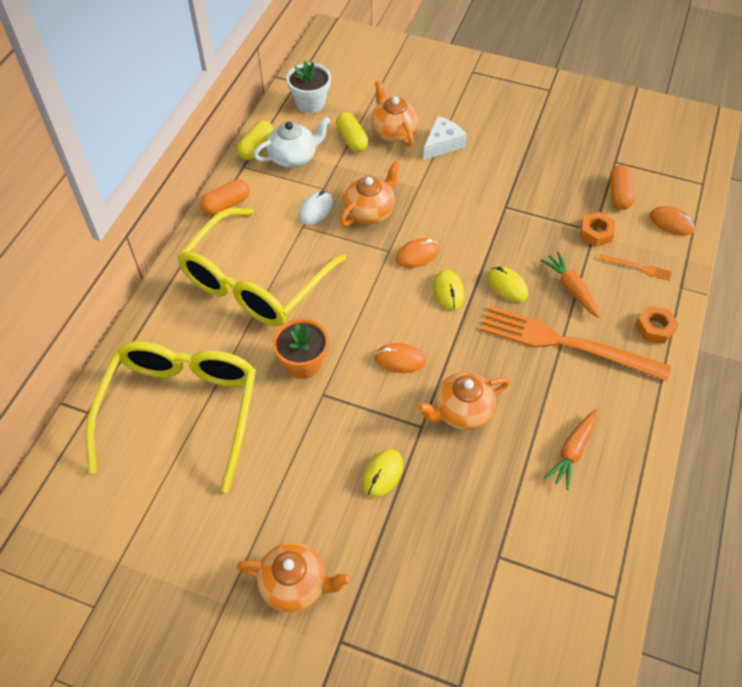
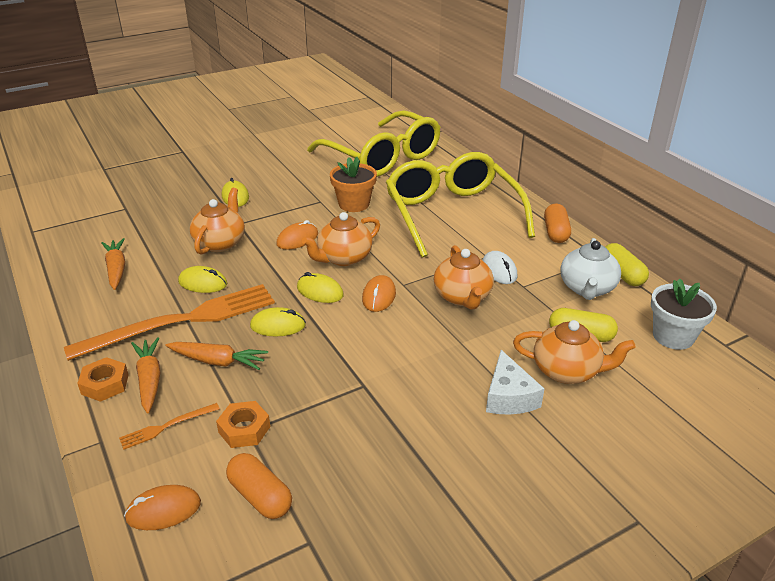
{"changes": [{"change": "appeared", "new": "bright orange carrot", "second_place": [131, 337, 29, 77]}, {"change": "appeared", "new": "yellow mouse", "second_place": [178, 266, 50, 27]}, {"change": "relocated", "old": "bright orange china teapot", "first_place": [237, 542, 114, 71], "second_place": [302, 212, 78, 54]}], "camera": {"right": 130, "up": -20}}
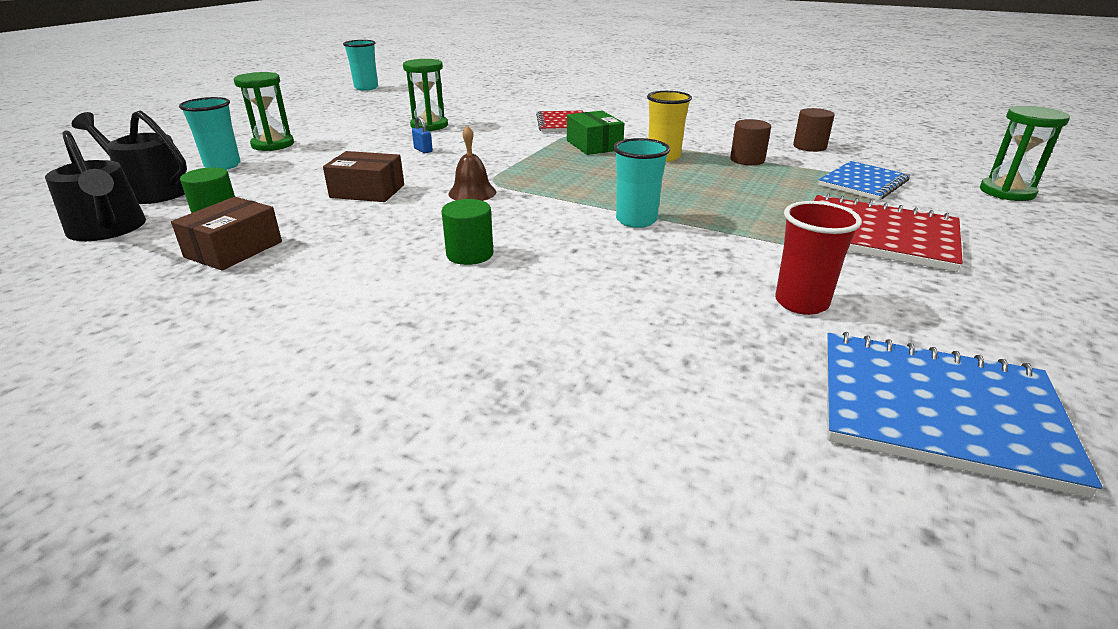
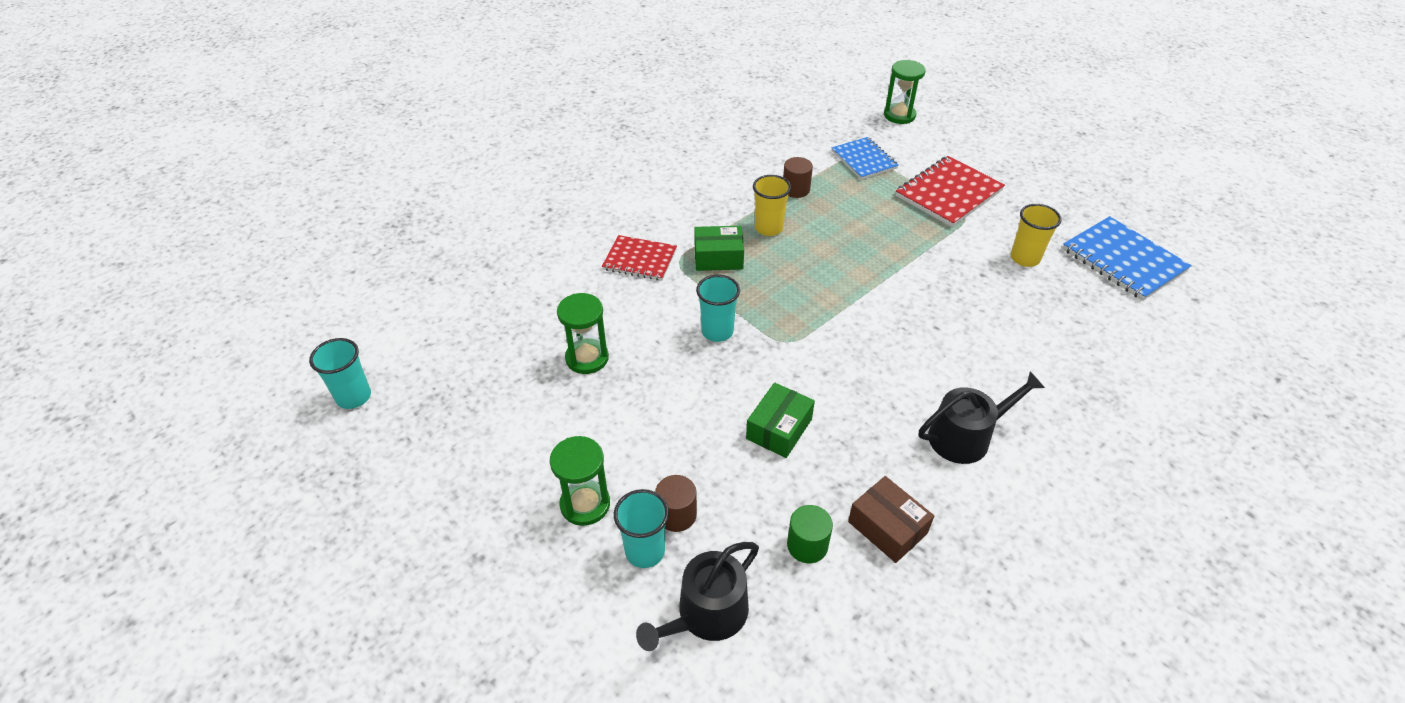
{"changes": [{"change": "missing", "old": "cobalt small lock", "first_place": [412, 116, 21, 37]}, {"change": "missing", "old": "emerald cylinder", "first_place": [442, 199, 51, 66]}, {"change": "missing", "old": "russet bell", "first_place": [449, 125, 47, 76]}, {"change": "relocated", "old": "jet-black sprinkling can", "first_place": [45, 130, 101, 111], "second_place": [919, 371, 126, 93]}, {"change": "relocated", "old": "aqua beaker", "first_place": [613, 138, 57, 90], "second_place": [696, 275, 44, 67]}, {"change": "relocated", "old": "russet cylinder", "first_place": [793, 108, 42, 44], "second_place": [655, 475, 42, 57]}, {"change": "colour", "old": "russet package", "new": "emerald package", "first_place": [323, 151, 81, 51], "second_place": [746, 383, 69, 75]}, {"change": "colour", "old": "scarlet beaker", "new": "yellow beaker", "first_place": [775, 201, 87, 114], "second_place": [1011, 204, 51, 63]}, {"change": "spun", "old": "cobalt exercise book", "first_place": [826, 332, 276, 166], "second_place": [1062, 216, 130, 85], "degrees": -75}], "camera": {"right": -70, "up": 15}}
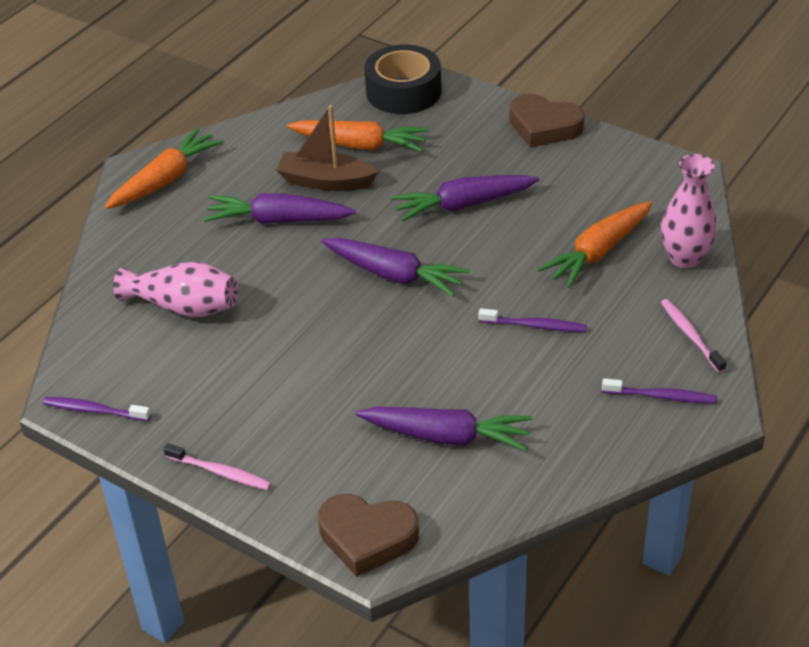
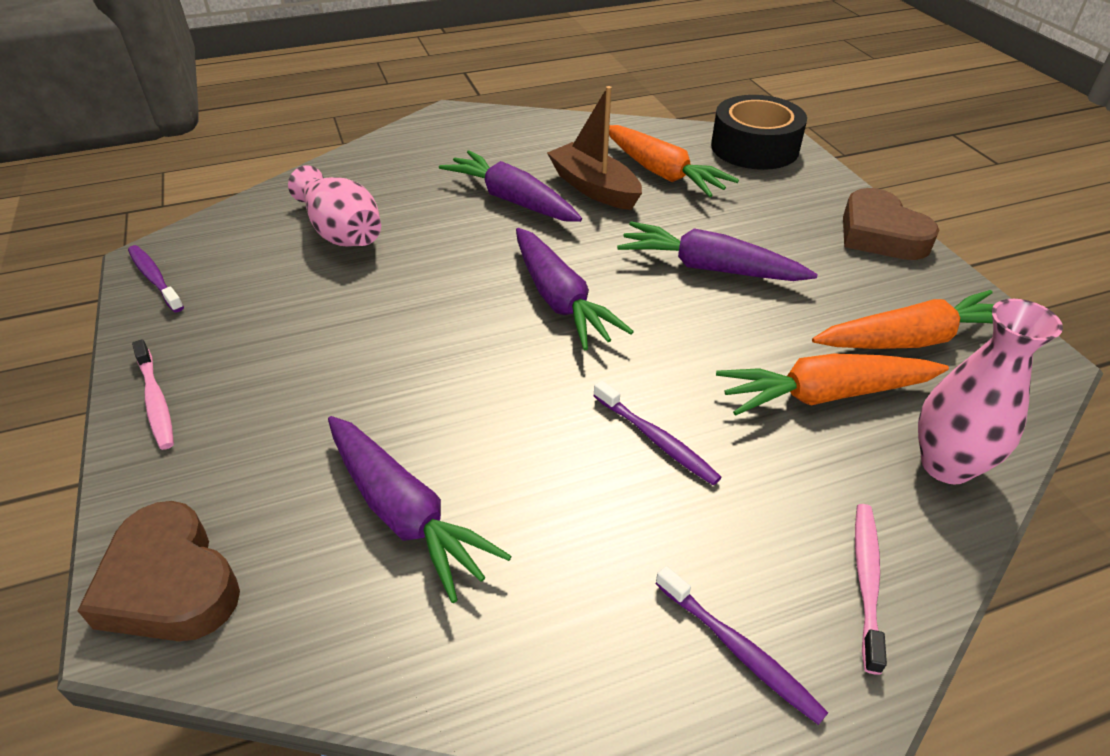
{"changes": [{"change": "relocated", "old": "bright orange carrot", "first_place": [105, 128, 118, 81], "second_place": [812, 290, 183, 59]}], "camera": {"right": 35, "up": 0}}
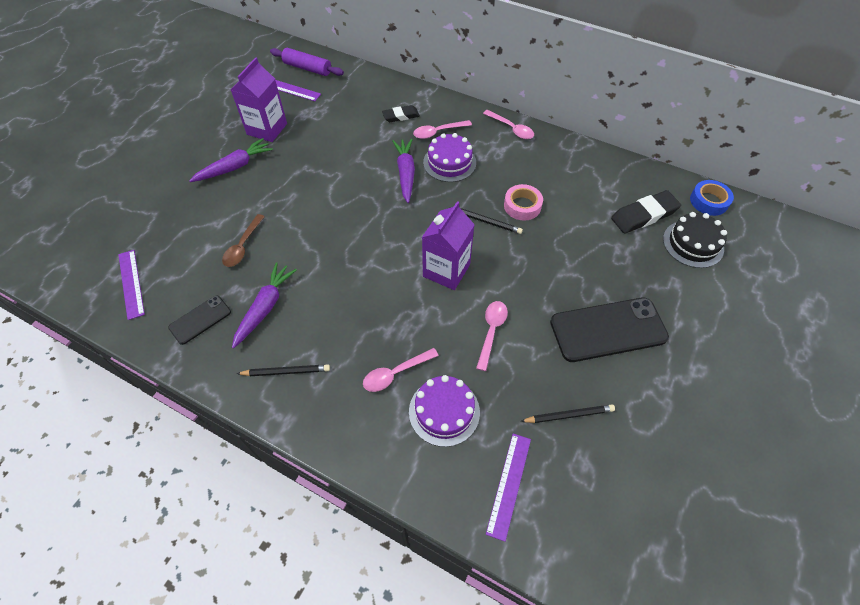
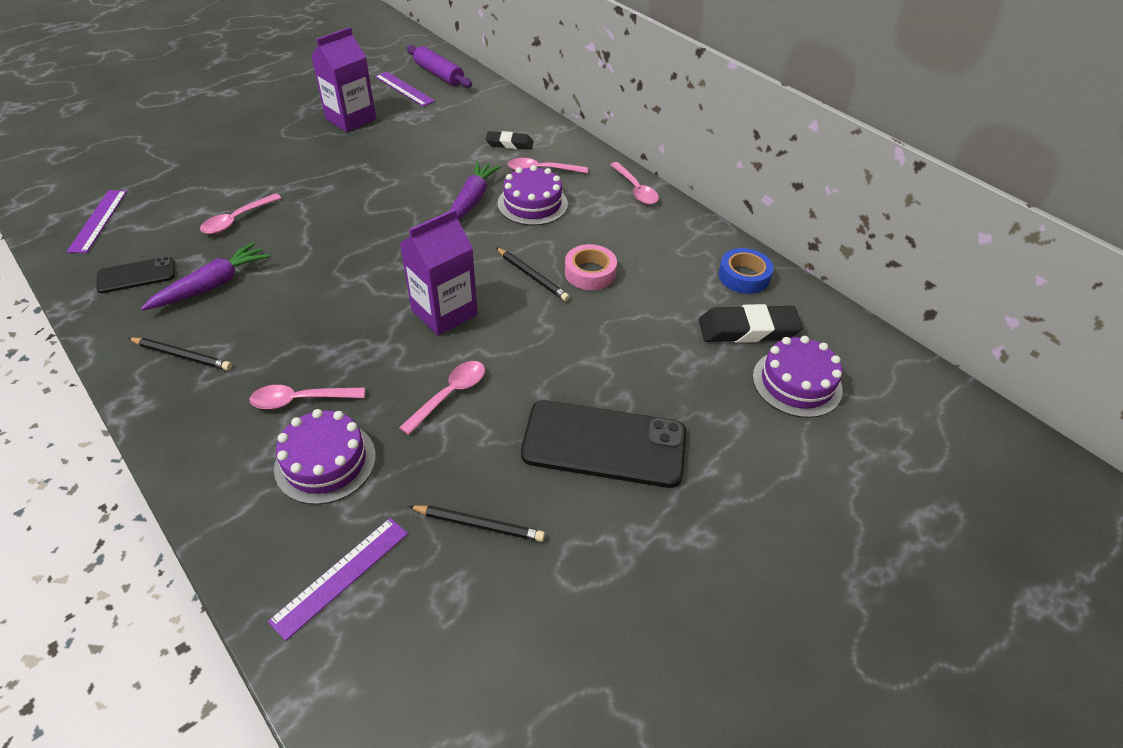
{"changes": [{"change": "missing", "old": "violet carrot", "first_place": [189, 138, 84, 44]}, {"change": "relocated", "old": "cobalt tape", "first_place": [690, 180, 44, 36], "second_place": [718, 248, 55, 46]}, {"change": "colour", "old": "russet spoon", "new": "rose-pink spoon", "first_place": [222, 214, 43, 53], "second_place": [200, 193, 81, 41]}, {"change": "colour", "old": "jet-black layer cake", "new": "violet layer cake", "first_place": [663, 212, 64, 56], "second_place": [753, 336, 90, 82]}], "camera": {"right": 20, "up": -10}}
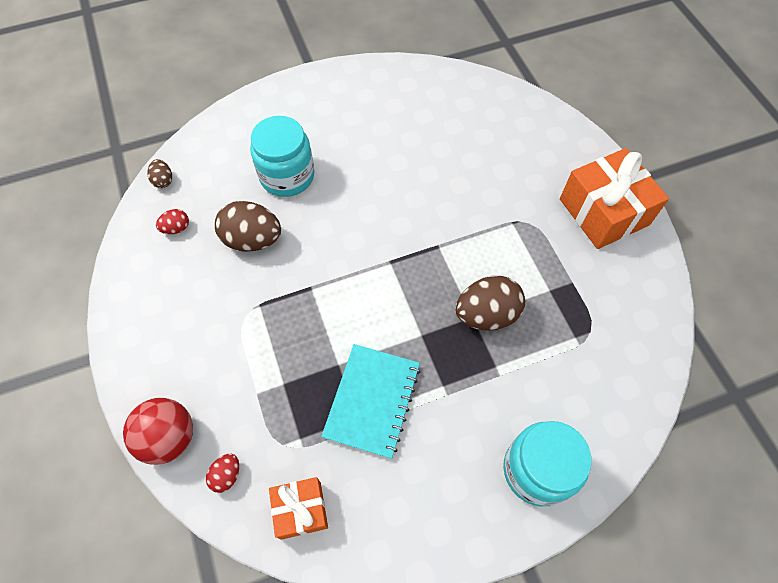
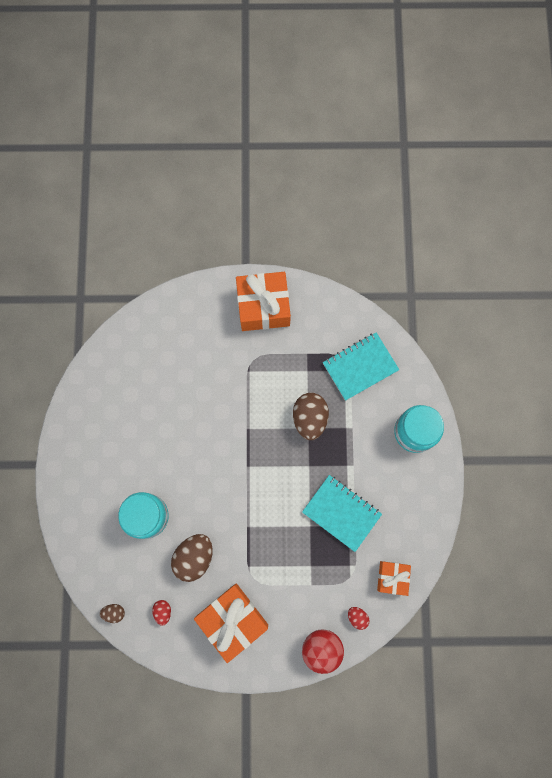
{"changes": [{"change": "appeared", "new": "bright orange gift", "second_place": [194, 583, 74, 80]}, {"change": "appeared", "new": "aqua exercise book", "second_place": [323, 332, 76, 69]}], "camera": {"right": -70, "up": 15}}
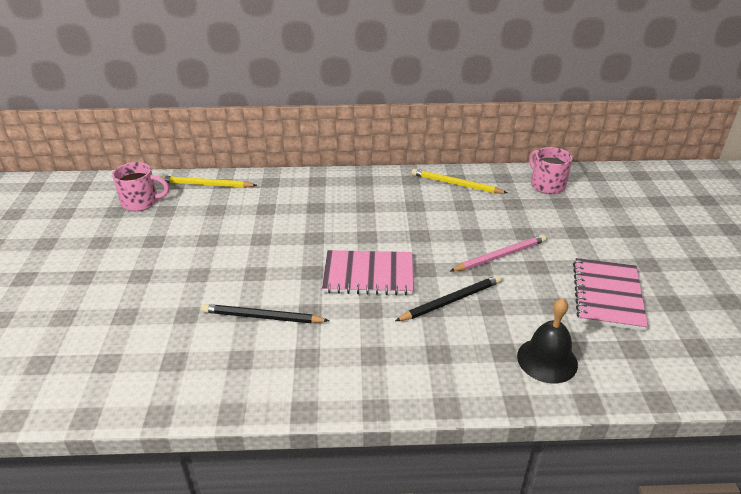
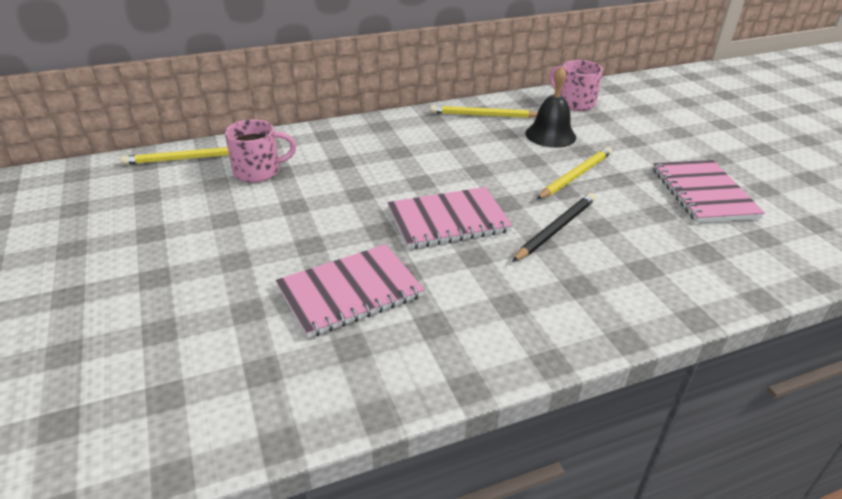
{"changes": [{"change": "relocated", "old": "rose-pink coffee mug", "first_place": [112, 162, 57, 49], "second_place": [225, 119, 72, 63]}, {"change": "relocated", "old": "jet-black bell", "first_place": [517, 298, 61, 85], "second_place": [525, 66, 51, 82]}, {"change": "exchanged", "old": "jet-black pencil", "new": "rose-pink exercise book", "first_place": [202, 304, 127, 20], "second_place": [276, 244, 149, 94]}, {"change": "colour", "old": "rose-pink pencil", "new": "yellow pencil", "first_place": [450, 235, 96, 37], "second_place": [537, 147, 75, 52]}], "camera": {"right": -20, "up": 0}}
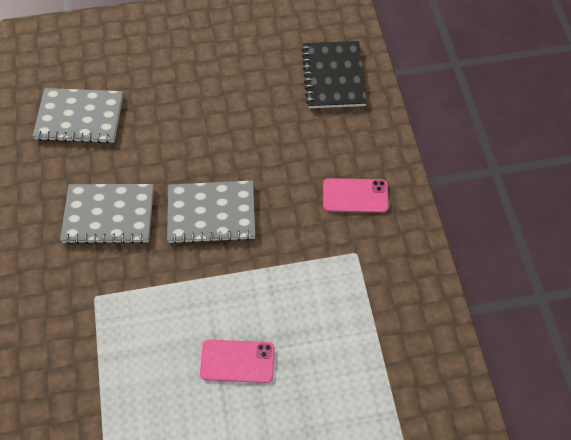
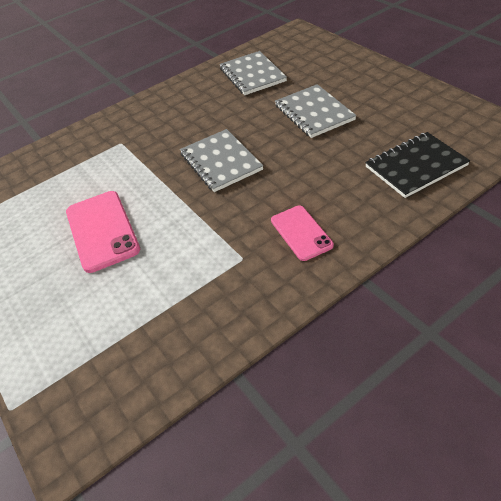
{"changes": [{"change": "relocated", "old": "gray exercise book", "first_place": [60, 184, 94, 60], "second_place": [275, 84, 82, 54]}, {"change": "size", "old": "rose-pink phone", "first_place": [200, 340, 75, 43], "second_place": [66, 191, 74, 82], "factor": 1.57}], "camera": {"right": 70, "up": -15}}
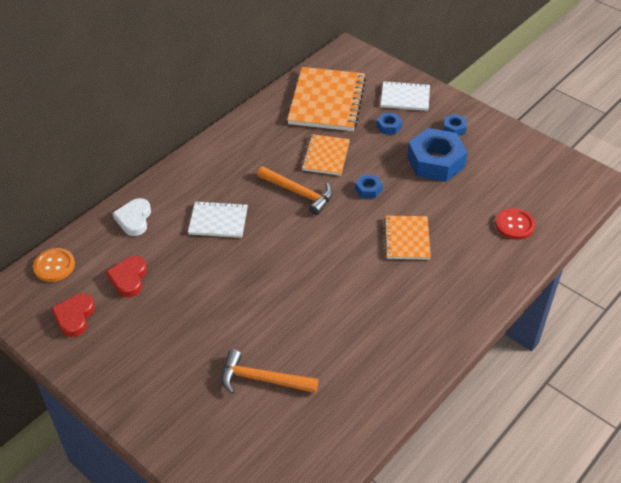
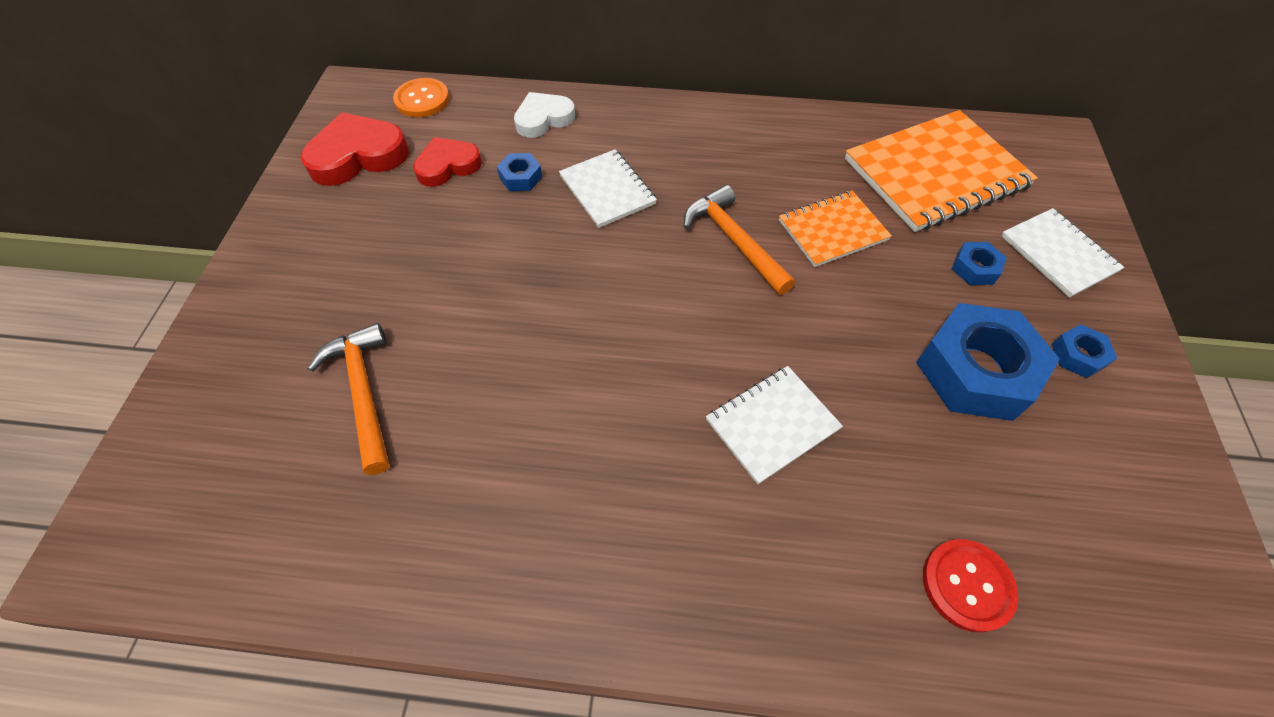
{"changes": [{"change": "relocated", "old": "cobalt hexagon nut", "first_place": [355, 175, 28, 23], "second_place": [497, 153, 45, 38]}, {"change": "colour", "old": "bright orange exercise book", "new": "pure white exercise book", "first_place": [384, 215, 47, 45], "second_place": [706, 366, 137, 118]}, {"change": "spun", "old": "bright orange claw hammer", "first_place": [257, 166, 76, 49], "second_place": [684, 185, 111, 110], "degrees": 150}, {"change": "size", "old": "scarlet heart", "first_place": [51, 293, 44, 44], "second_place": [301, 112, 108, 74], "factor": 1.5}], "camera": {"right": 55, "up": 10}}
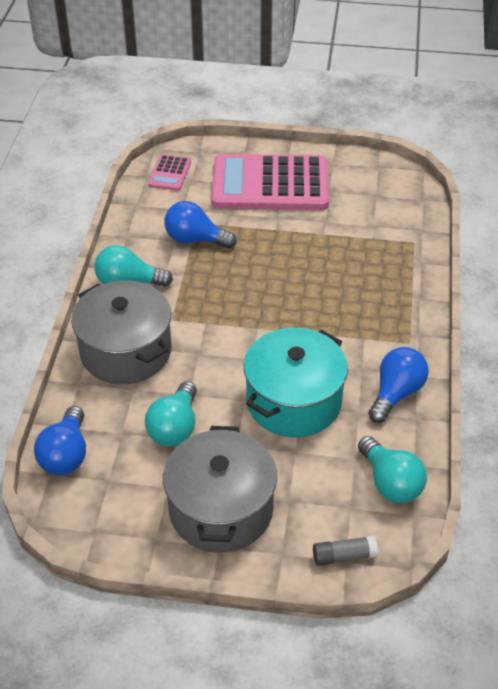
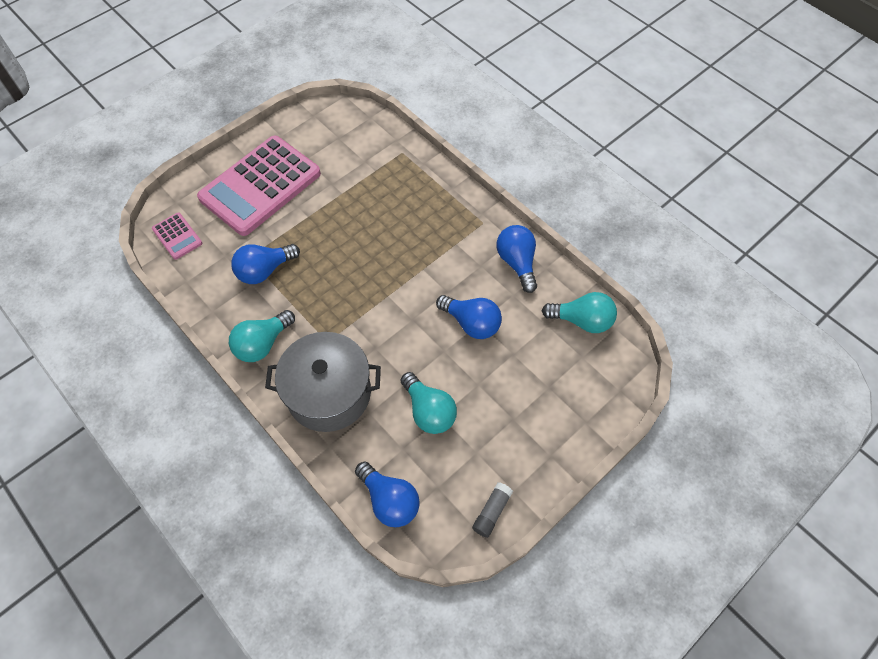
{"changes": [{"change": "missing", "old": "gray pot", "first_place": [163, 426, 114, 127]}, {"change": "relocated", "old": "gray glue", "first_place": [313, 535, 65, 31], "second_place": [472, 482, 41, 56]}, {"change": "exchanged", "old": "aqua pot", "new": "cobalt light bulb", "first_place": [244, 328, 104, 109], "second_place": [436, 295, 66, 44]}], "camera": {"right": -50, "up": 15}}
